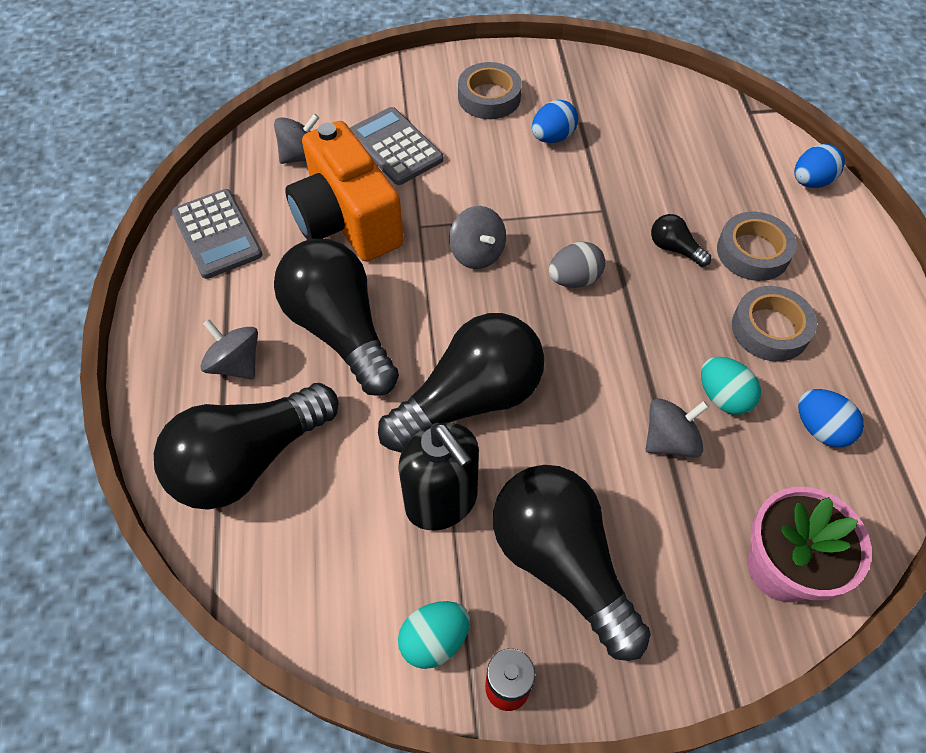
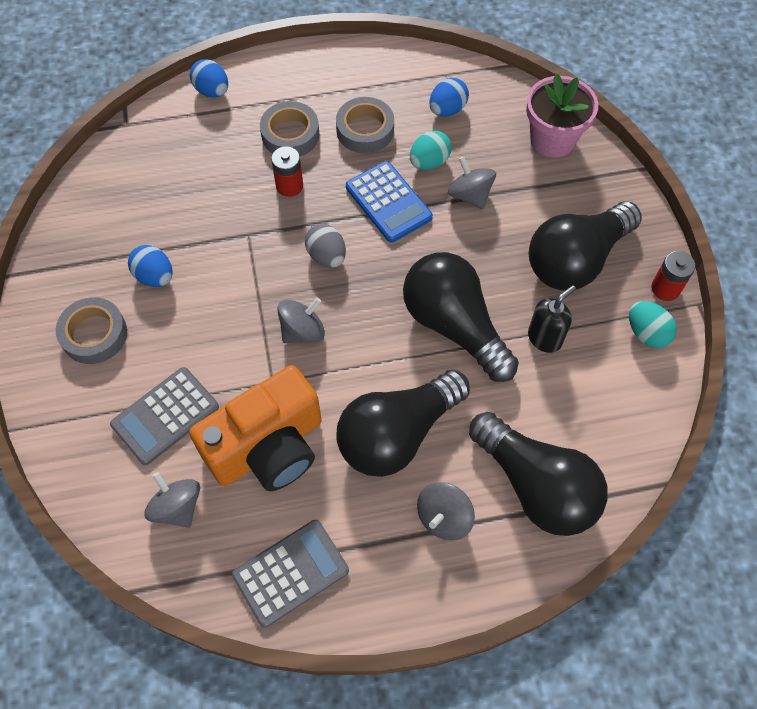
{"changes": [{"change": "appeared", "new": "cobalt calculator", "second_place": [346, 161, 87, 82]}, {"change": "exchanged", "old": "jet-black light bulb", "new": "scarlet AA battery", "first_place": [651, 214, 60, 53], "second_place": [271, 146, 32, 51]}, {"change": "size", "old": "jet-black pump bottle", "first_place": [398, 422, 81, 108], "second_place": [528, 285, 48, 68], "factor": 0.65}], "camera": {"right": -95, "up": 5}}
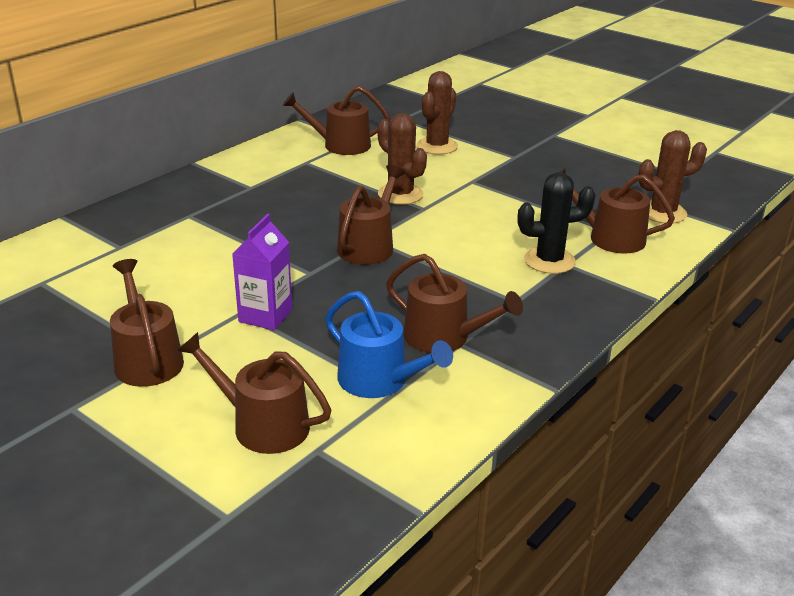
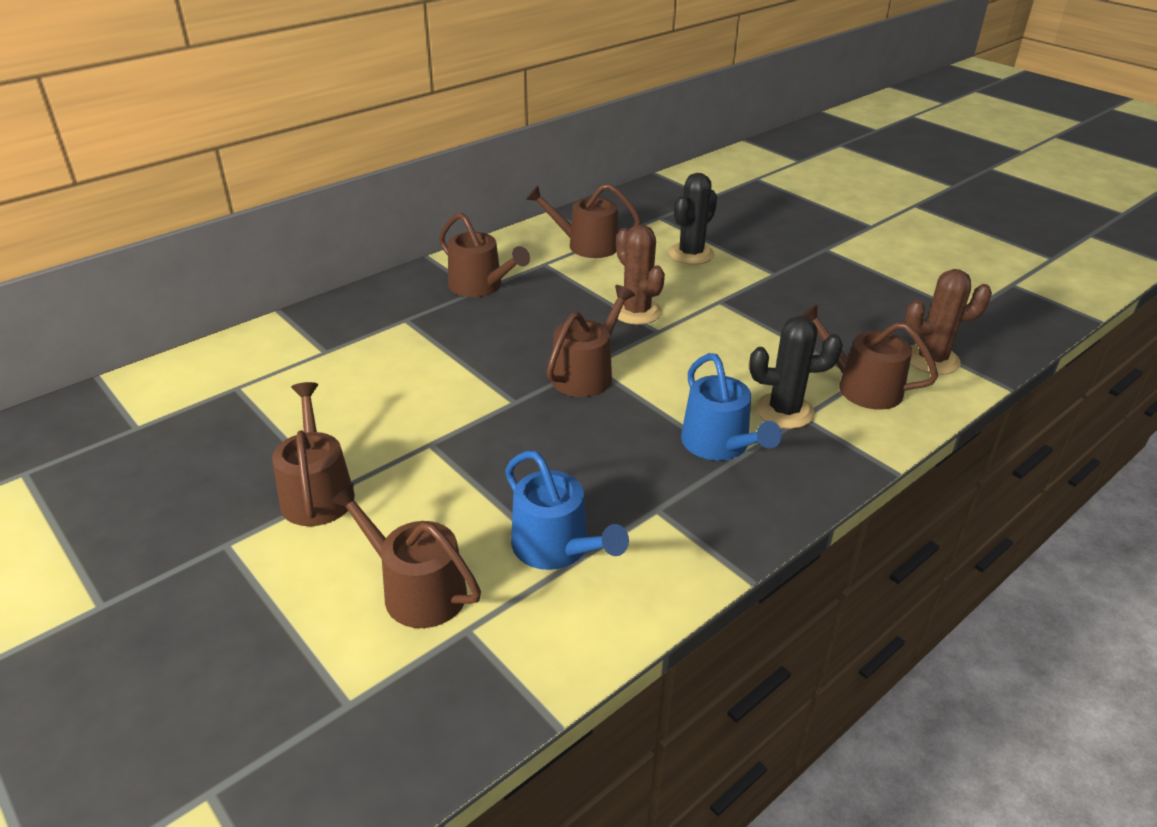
{"changes": [{"change": "missing", "old": "violet juice carton", "first_place": [232, 214, 60, 116]}, {"change": "appeared", "new": "cobalt sprinkling can", "second_place": [681, 353, 101, 108]}, {"change": "relocated", "old": "russet sprinkling can", "first_place": [386, 254, 137, 99], "second_place": [439, 213, 91, 84]}, {"change": "colour", "old": "russet prickly plant", "new": "jet-black prickly plant", "first_place": [417, 71, 41, 84], "second_place": [669, 173, 48, 92]}], "camera": {"right": 10, "up": 5}}
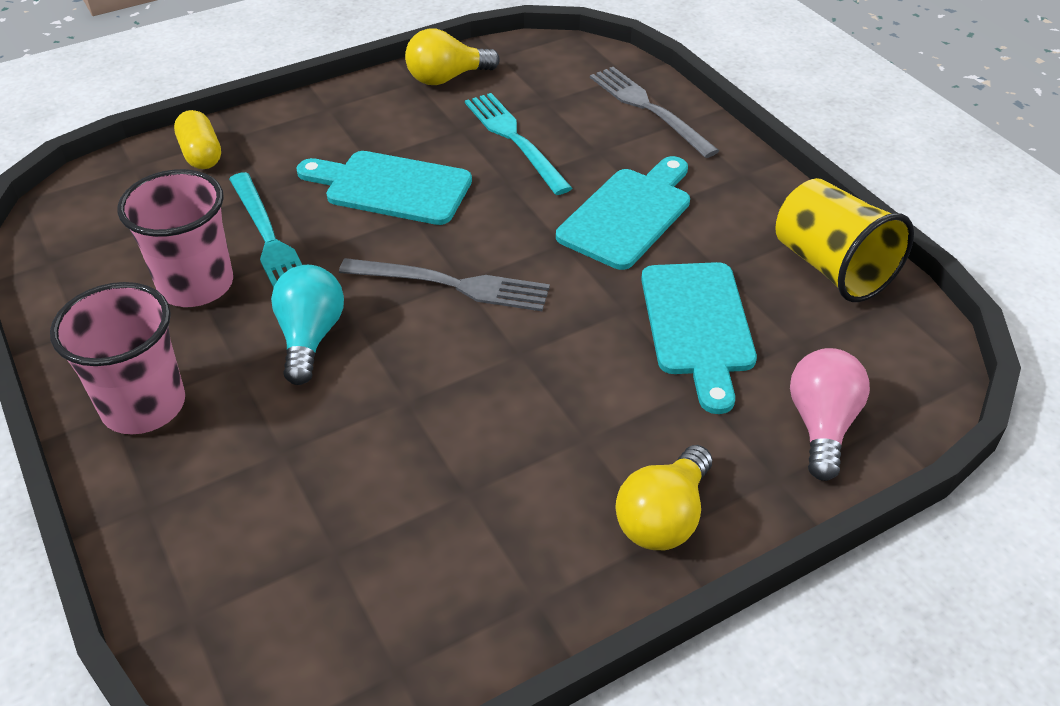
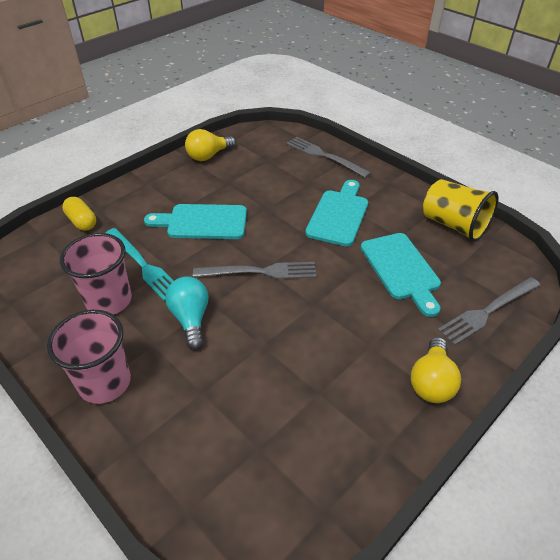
{"changes": [{"change": "missing", "old": "aqua dinner fork", "first_place": [465, 93, 107, 102]}, {"change": "exchanged", "old": "rose-pink light bulb", "new": "gray dinner fork", "first_place": [790, 348, 80, 133], "second_place": [438, 277, 102, 69]}], "camera": {"right": -15, "up": 0}}
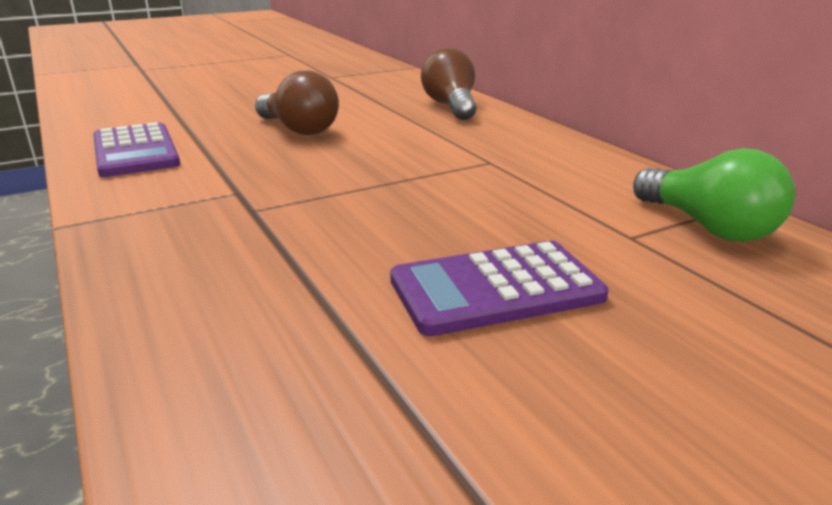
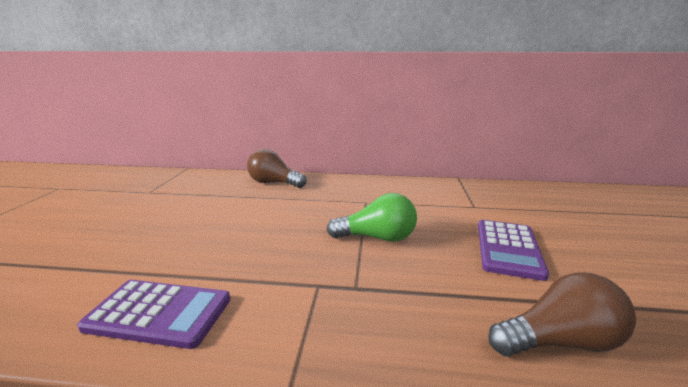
{"changes": [{"change": "relocated", "old": "russet light bulb", "first_place": [255, 70, 84, 65], "second_place": [488, 272, 148, 85]}, {"change": "relocated", "old": "emerald light bulb", "first_place": [633, 148, 162, 94], "second_place": [327, 193, 90, 49]}], "camera": {"right": -55, "up": -5}}
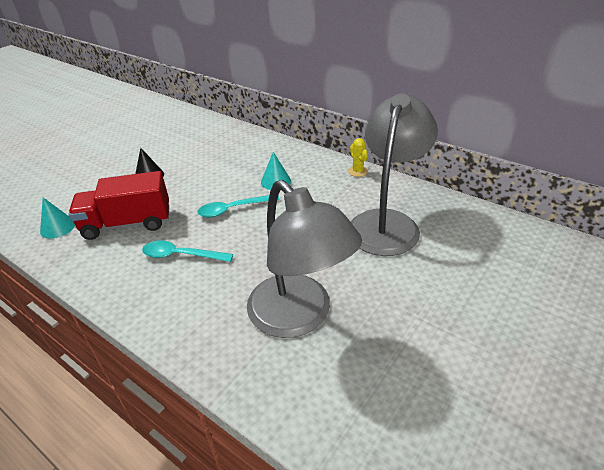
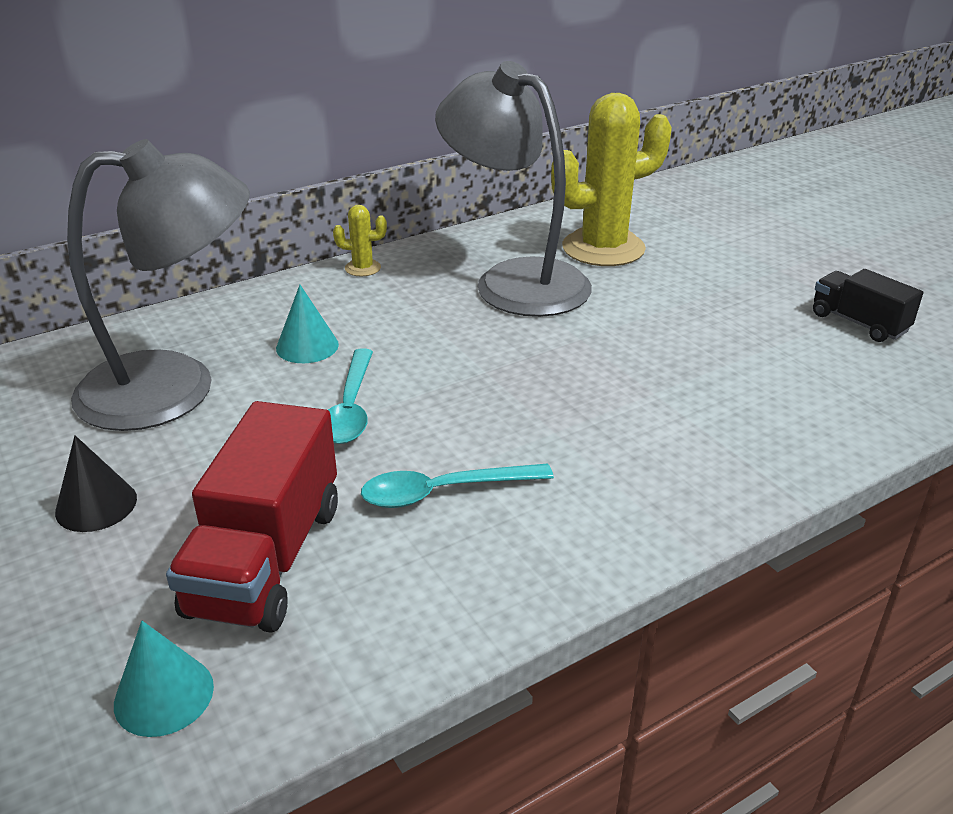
{"changes": [{"change": "appeared", "new": "yellow prickly plant", "second_place": [551, 93, 121, 173]}, {"change": "appeared", "new": "jet-black lorry", "second_place": [813, 269, 110, 73]}, {"change": "relocated", "old": "gray reading lamp", "first_place": [247, 180, 115, 158], "second_place": [67, 139, 183, 292]}, {"change": "spun", "old": "aqua spoon", "first_place": [142, 241, 91, 21], "second_place": [361, 463, 193, 45], "degrees": 45}], "camera": {"right": -70, "up": -5}}
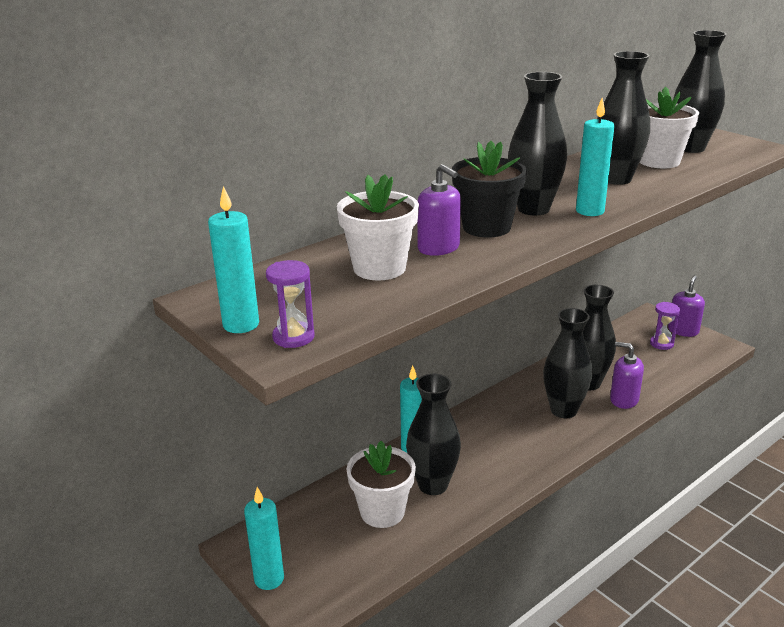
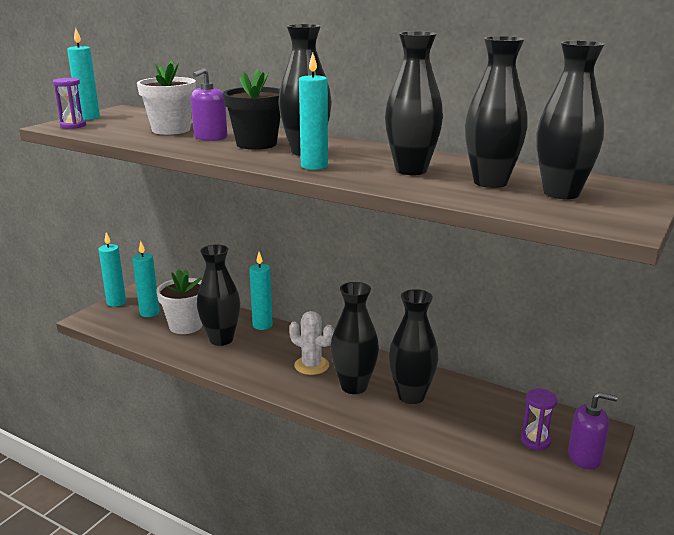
{"changes": [{"change": "missing", "old": "violet pump bottle", "first_place": [610, 342, 34, 67]}, {"change": "appeared", "new": "aqua pillar candle", "second_place": [132, 241, 28, 76]}, {"change": "appeared", "new": "pure white prickly plant", "second_place": [289, 311, 45, 64]}, {"change": "exchanged", "old": "pure white flower pot", "new": "jet-black vase", "first_place": [640, 86, 59, 82], "second_place": [465, 36, 63, 152]}], "camera": {"right": 70, "up": -5}}
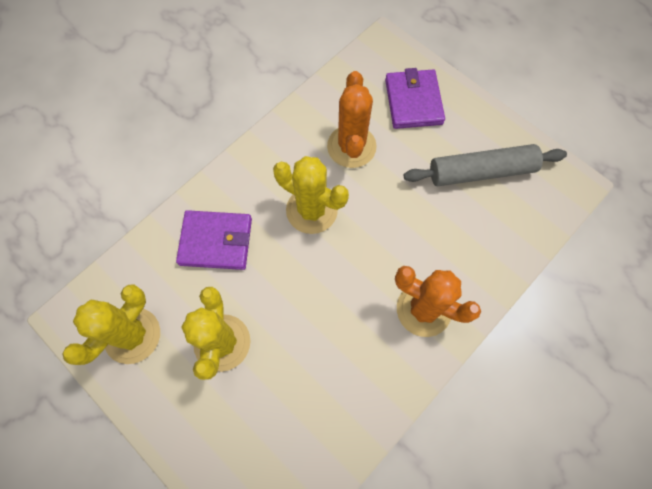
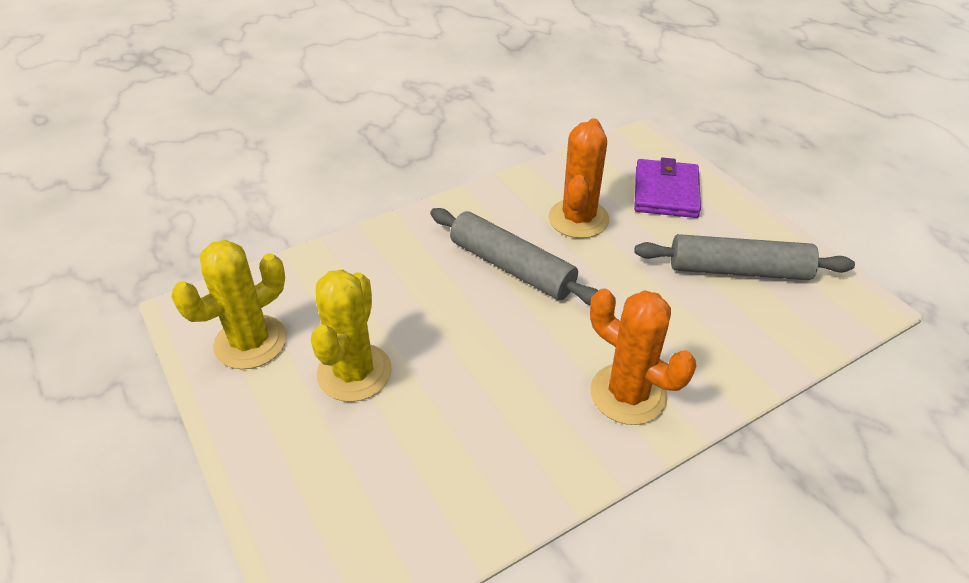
{"changes": [{"change": "missing", "old": "violet card wallet", "first_place": [176, 210, 76, 60]}, {"change": "exchanged", "old": "yellow prickly plant", "new": "gray dough roller", "first_place": [273, 156, 76, 78], "second_place": [430, 208, 168, 97]}], "camera": {"right": 15, "up": -25}}
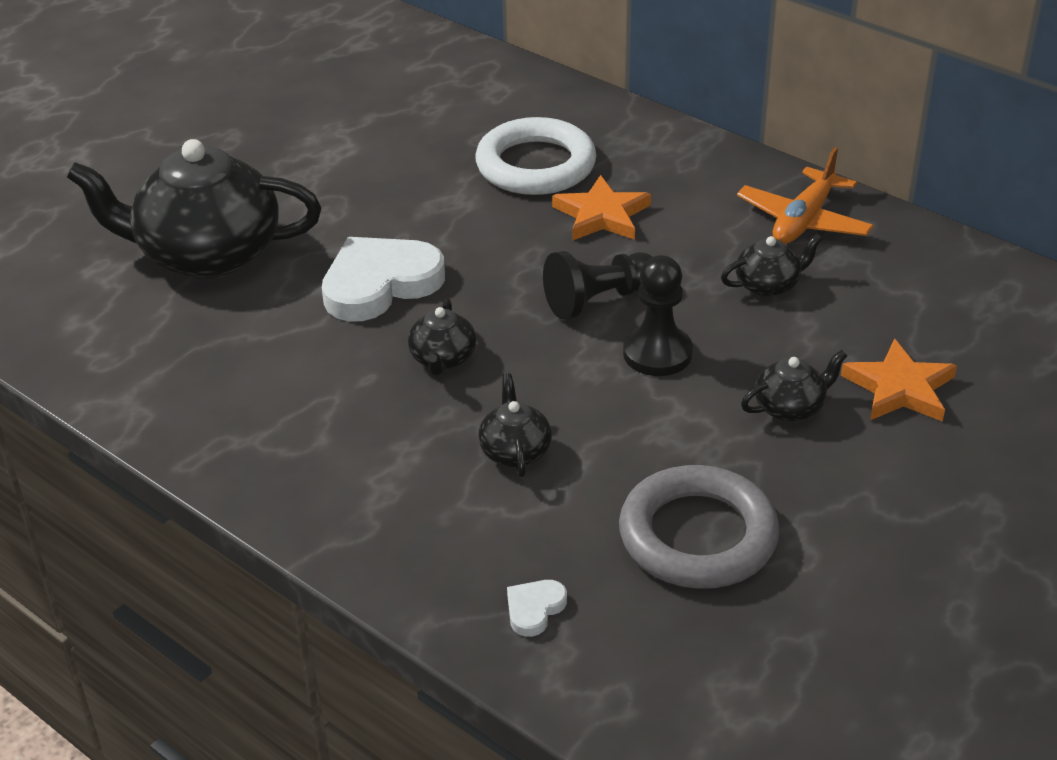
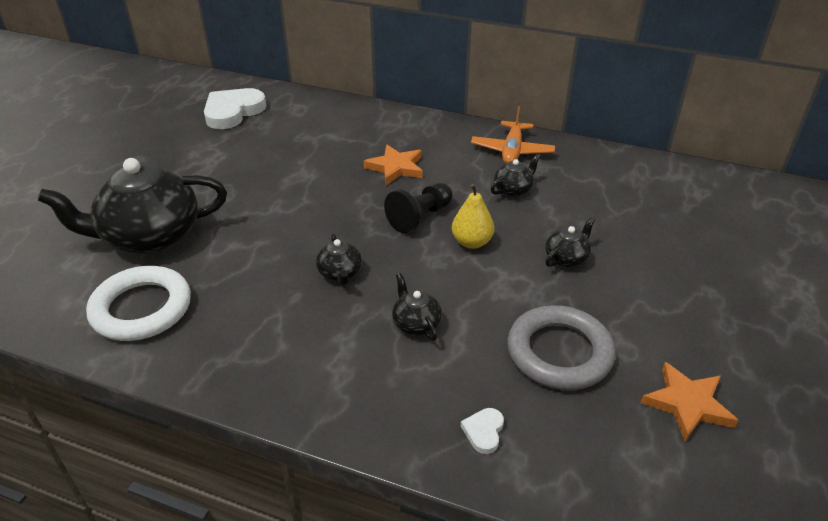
{"changes": [{"change": "relocated", "old": "pure white heart", "first_place": [322, 237, 123, 84], "second_place": [204, 88, 63, 41]}, {"change": "relocated", "old": "pure white torus", "first_place": [475, 117, 121, 78], "second_place": [86, 266, 105, 75]}, {"change": "relocated", "old": "bright orange star", "first_place": [841, 339, 116, 83], "second_place": [641, 362, 98, 79]}, {"change": "exchanged", "old": "jet-black pawn", "new": "yellow toy pear", "first_place": [623, 255, 70, 121], "second_place": [452, 184, 42, 65]}], "camera": {"right": -20, "up": 0}}
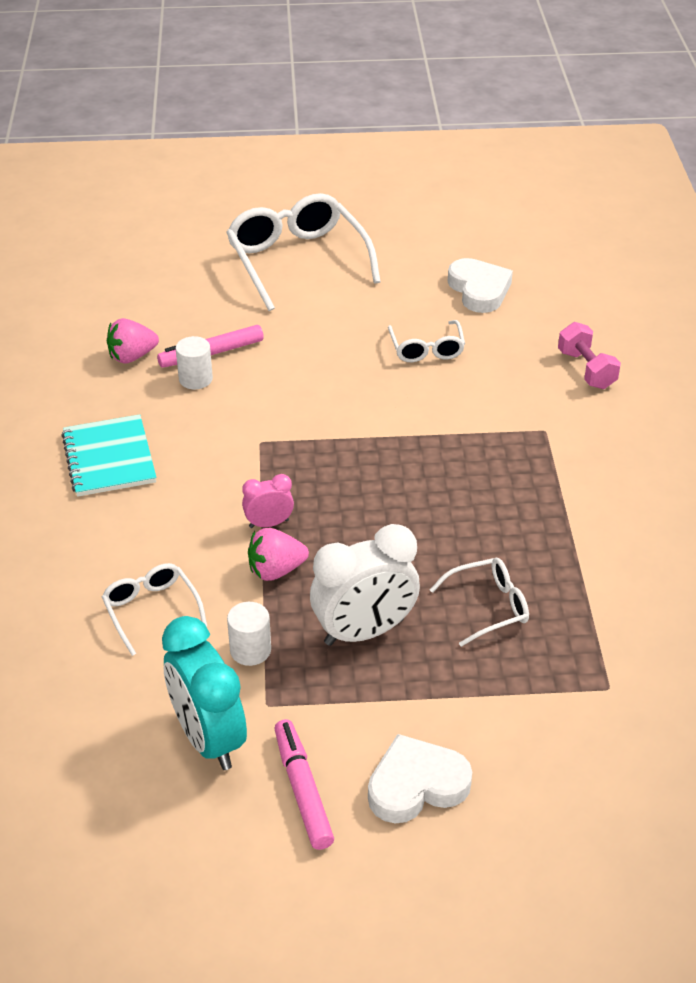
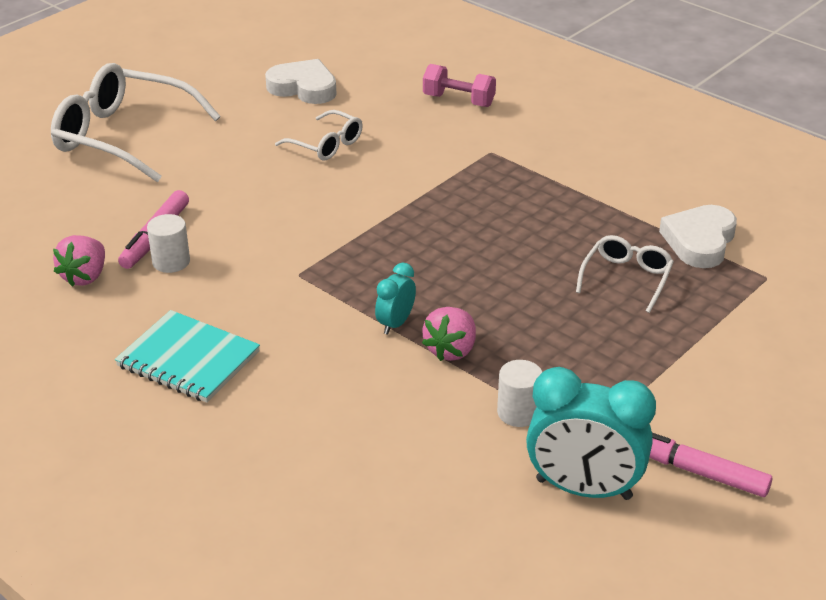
{"changes": [{"change": "missing", "old": "pure white glasses", "first_place": [102, 563, 105, 93]}, {"change": "missing", "old": "pure white alarm clock", "first_place": [310, 524, 110, 122]}, {"change": "relocated", "old": "pure white heart", "first_place": [368, 734, 104, 89], "second_place": [659, 205, 78, 63]}, {"change": "colour", "old": "rose-pink alarm clock", "new": "aqua alarm clock", "first_place": [242, 474, 52, 54], "second_place": [375, 263, 41, 72]}], "camera": {"right": -45, "up": -5}}
